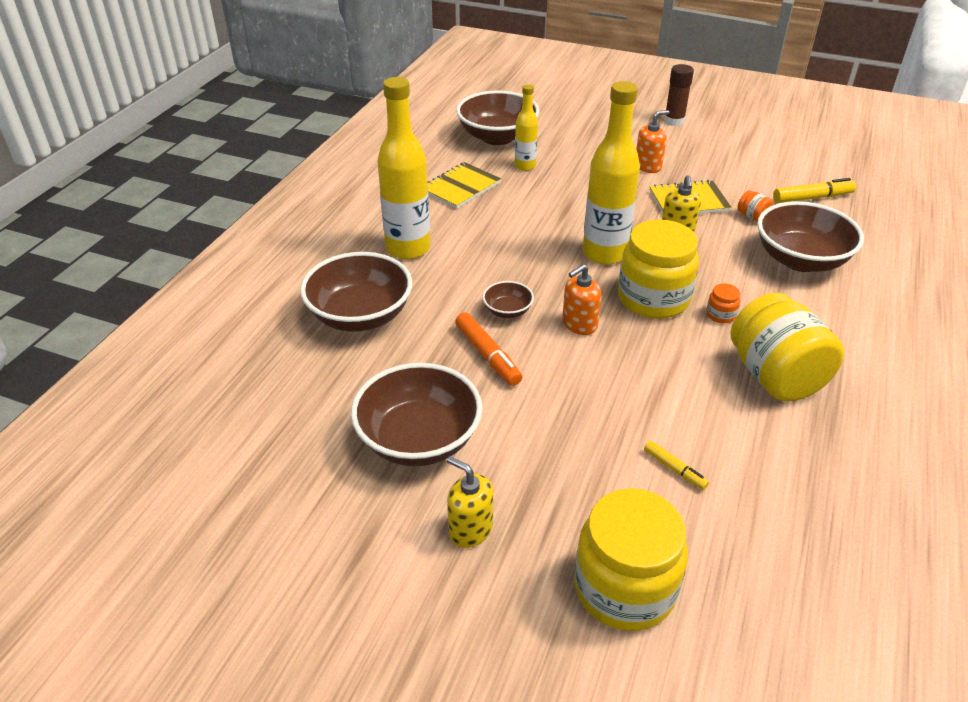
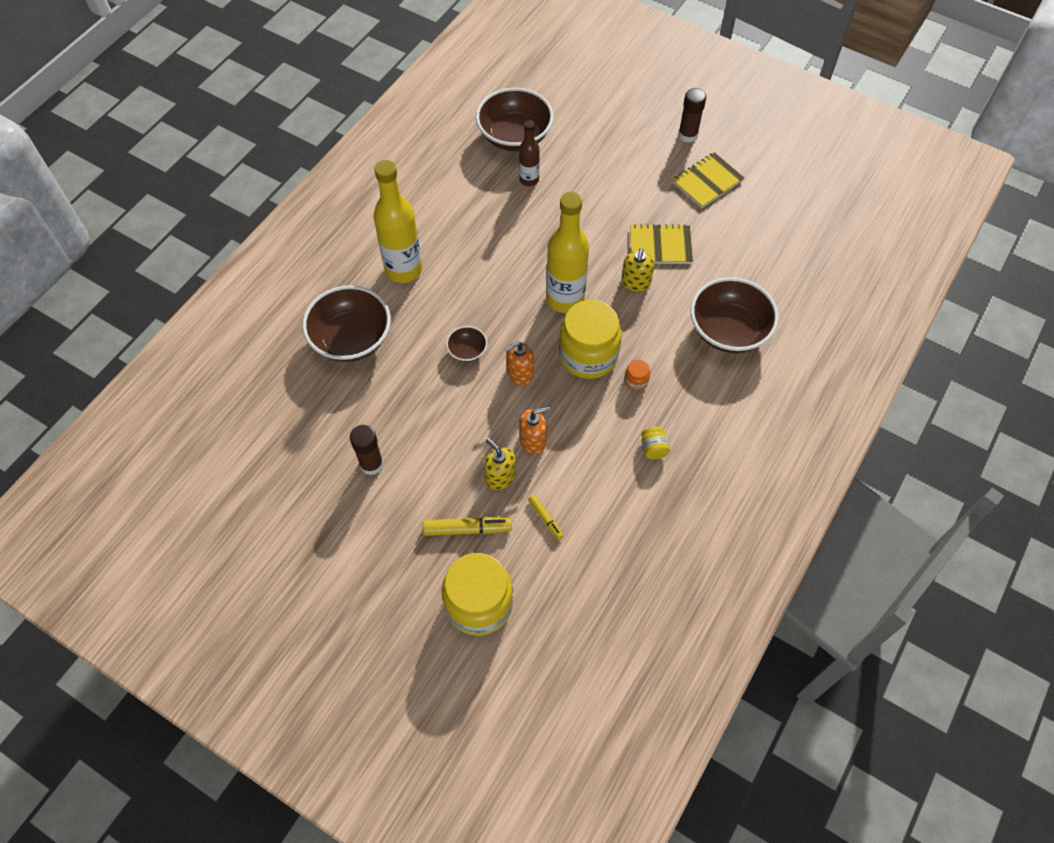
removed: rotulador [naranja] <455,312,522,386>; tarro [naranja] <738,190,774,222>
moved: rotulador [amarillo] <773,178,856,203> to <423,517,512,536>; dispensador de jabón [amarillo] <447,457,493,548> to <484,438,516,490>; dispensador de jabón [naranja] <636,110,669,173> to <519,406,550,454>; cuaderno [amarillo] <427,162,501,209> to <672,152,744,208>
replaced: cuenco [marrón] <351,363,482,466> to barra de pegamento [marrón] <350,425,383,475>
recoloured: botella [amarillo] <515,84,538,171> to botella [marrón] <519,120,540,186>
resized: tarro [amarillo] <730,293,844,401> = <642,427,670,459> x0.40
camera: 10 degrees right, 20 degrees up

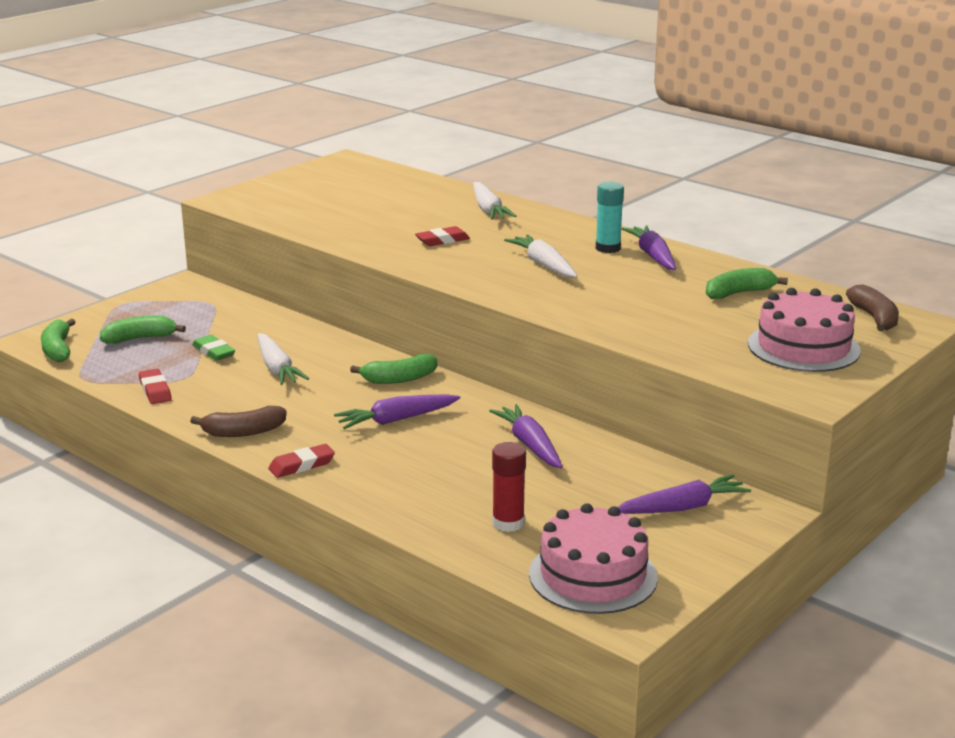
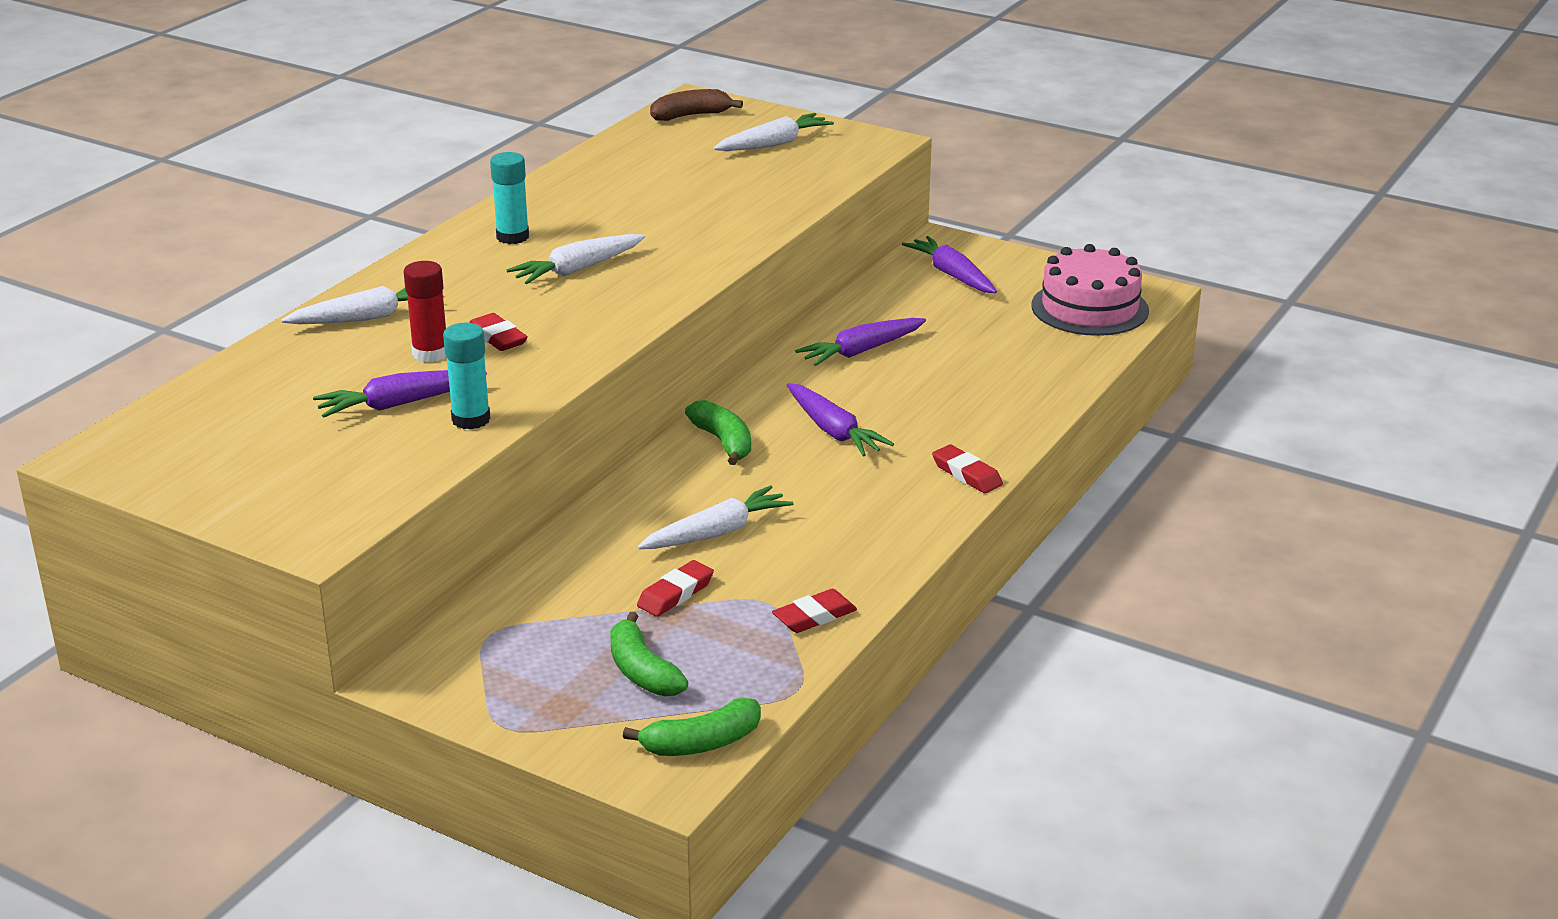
removed: plátano [marrón] <190,406,286,437>; plátano [verde] <706,268,788,299>
added: barra de pegamento [turquesa] <443,323,491,429>
moved: zanahoria [morado] <622,225,676,270> to <313,370,487,418>; barra de pegamento [rojo] <492,442,526,532> to <404,261,446,362>
replaced: tarta [rosa] <748,288,861,372> to zanahoria [blanco] <713,113,834,151>
recoloured: goma de borrar [verde] <192,335,235,361> to goma de borrar [rojo] <637,560,714,617>
camera: 100 degrees left, 5 degrees up

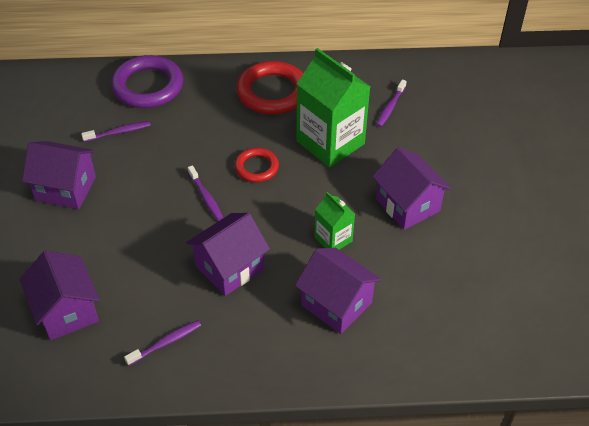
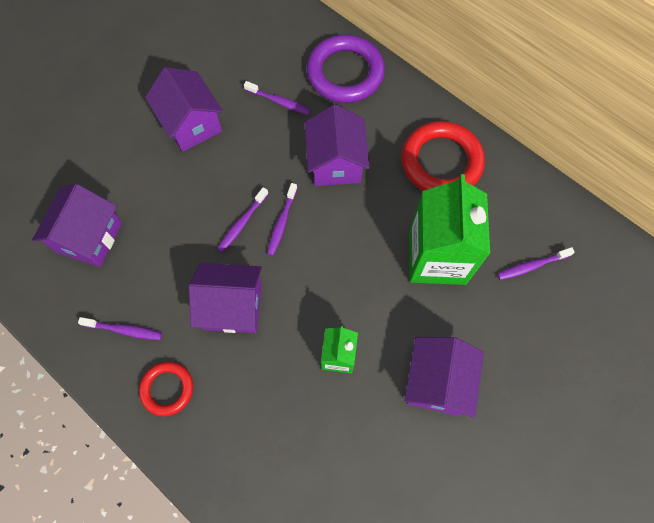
added: cepillo de dientes [morado] <217,187,268,252>
moved: anillo [rojo] <234,148,279,182> to <139,362,193,416>; casa [morado] <295,248,382,334> to <305,104,370,186>
camera: 45 degrees right, 20 degrees up

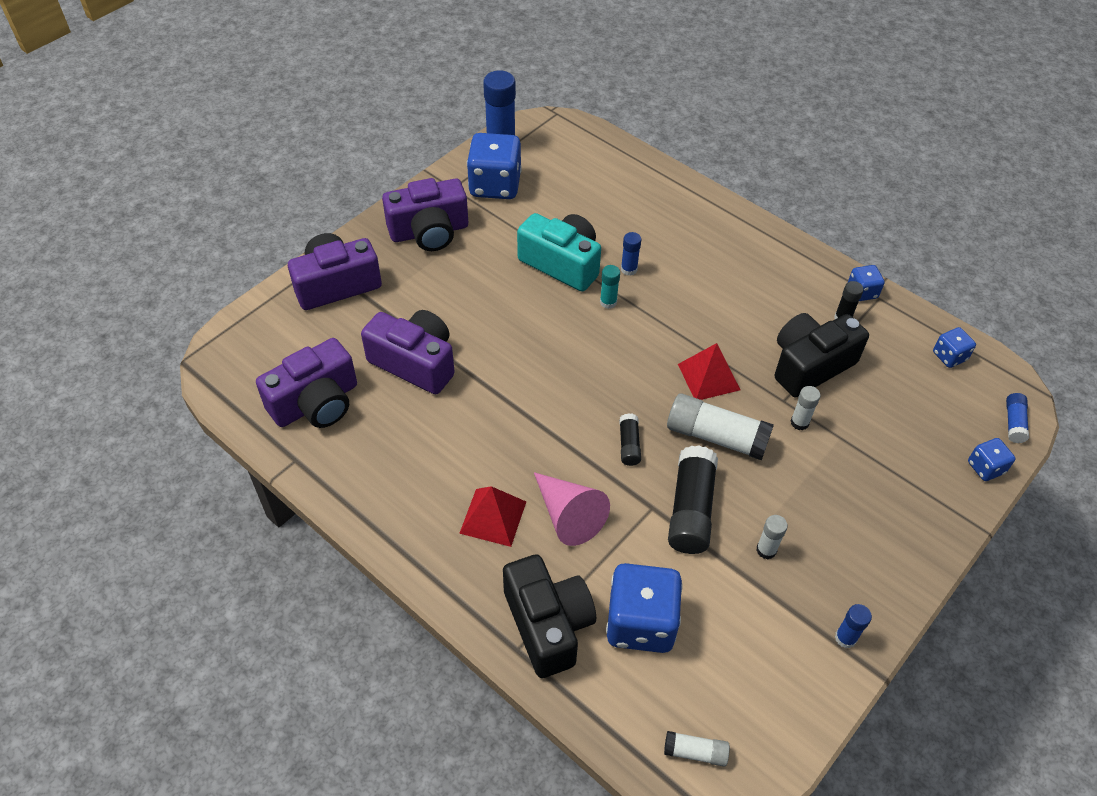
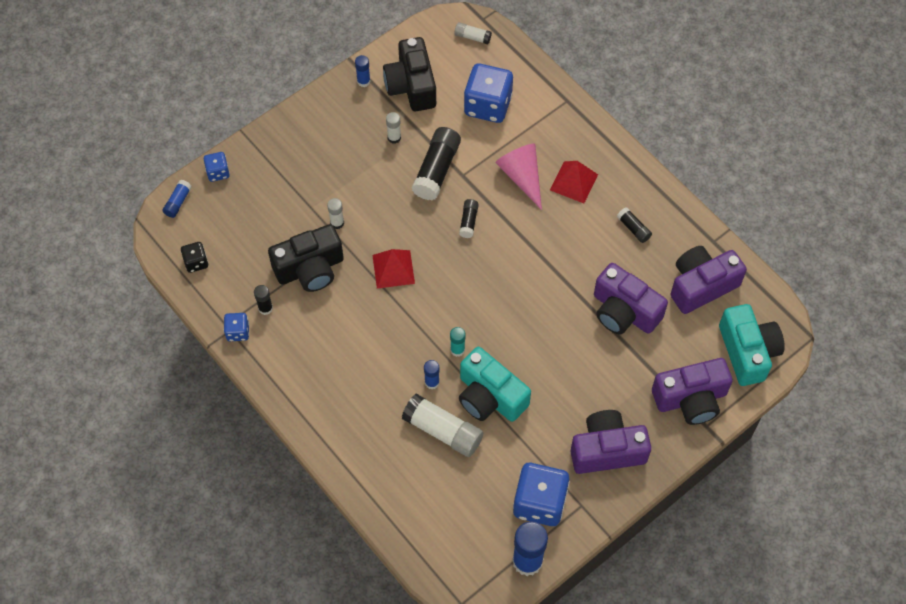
added: barra de pegamento [negro] <617,207,652,243>; cámara [turquesa] <719,304,785,386>
moved: cámara [negro] <503,554,596,678> to <383,37,436,111>; barra de pegamento [blanco] <667,393,774,460> to <402,394,483,457>
recoloured: dado [azul] <933,327,976,368> to dado [negro] <181,242,208,273>
camera: 170 degrees left, 10 degrees up

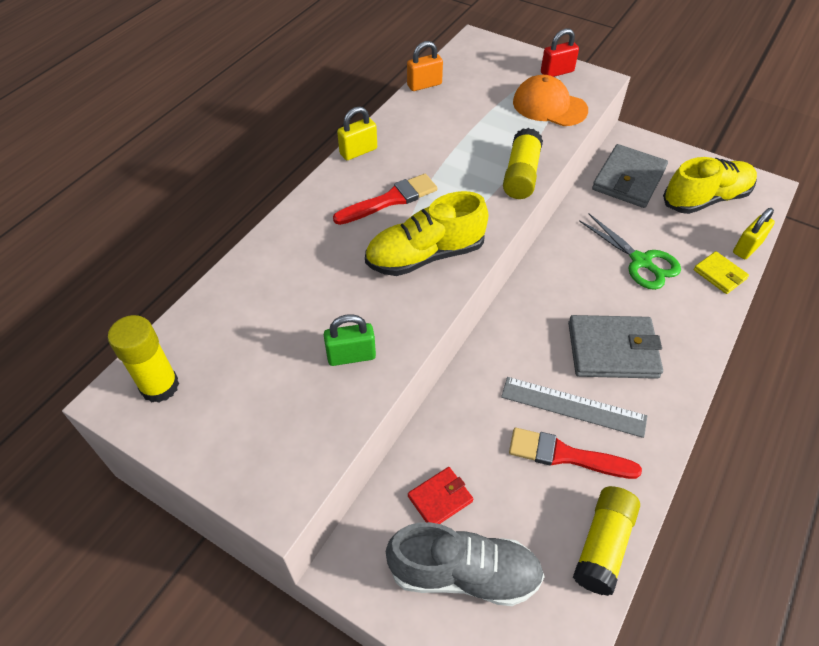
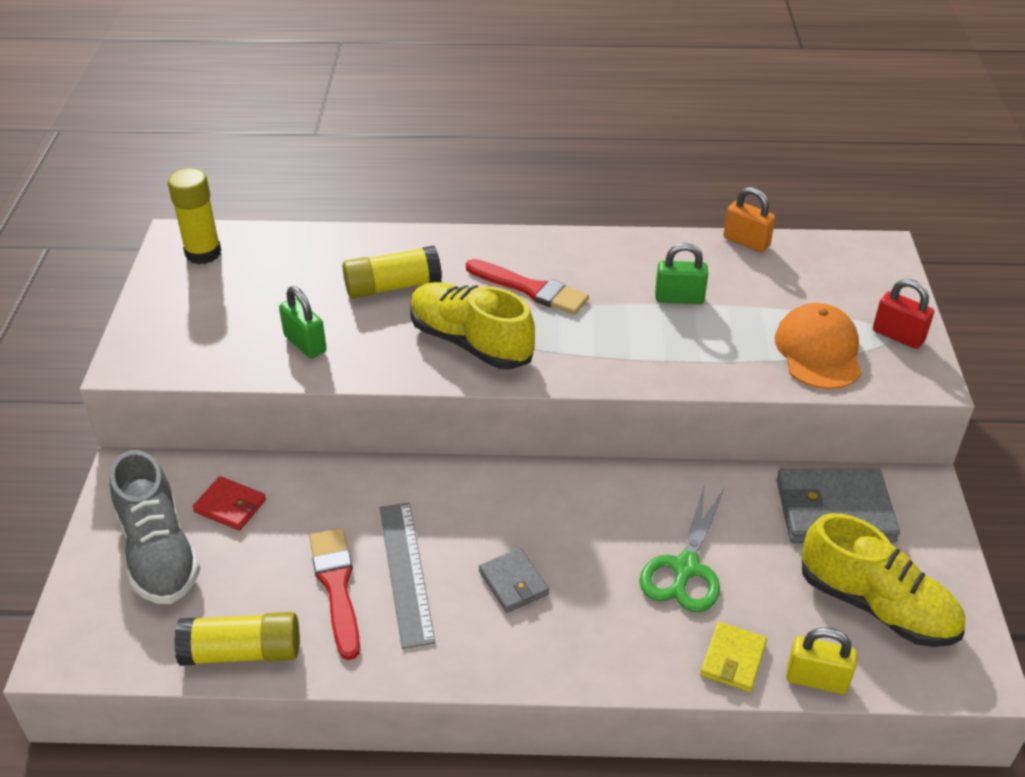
removed: candado [amarillo] <337,106,377,160>
added: candado [verde] <655,243,708,304>
moved: barra de pegamento [amarillo] <503,128,543,199> to <343,246,442,299>
resized: cartera [gris] <568,315,663,379> = <479,548,549,613> x0.54
camera: 60 degrees right, 10 degrees down

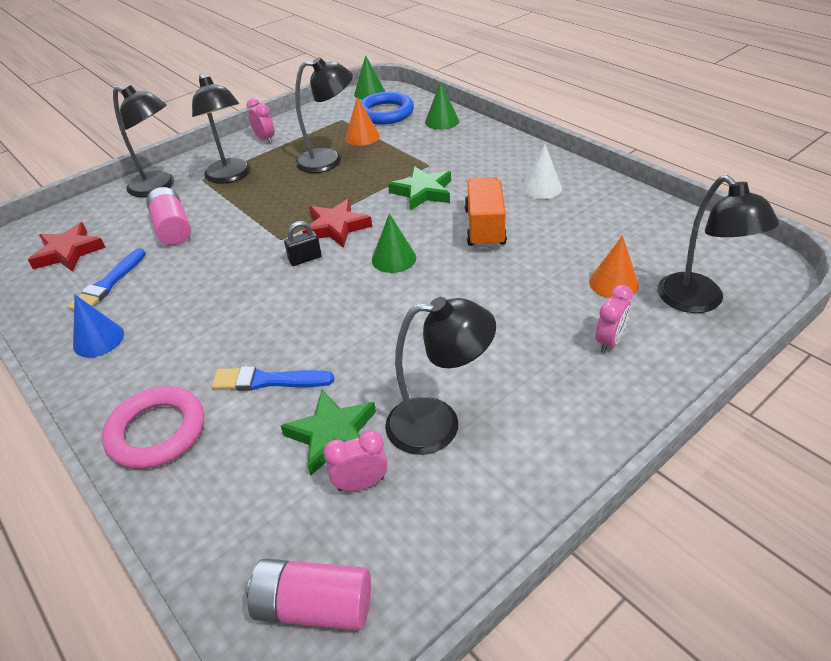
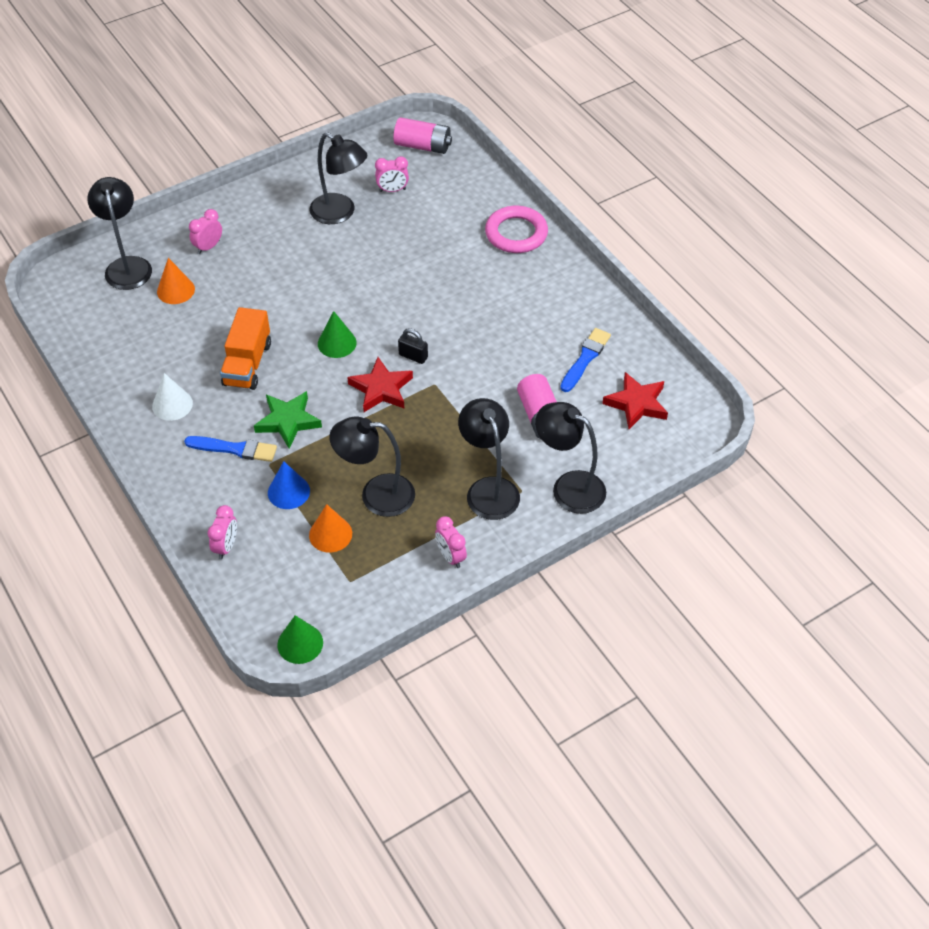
removed: estrella [verde] <281,390,376,476>; anillo [azul] <360,92,414,125>
moved: pincel [azul] <212,366,334,391> to <184,436,277,462>; cono [azul] <73,295,124,357> to <268,461,310,509>
replaced: cono [verde] <425,81,459,130> to despertador [rosa] <208,505,237,559>
turned: lámpara [negro] <385,297,496,455> = <310,132,368,224> 150 degrees counterclockwise; candado [negro] <284,221,322,266> = <398,328,428,364> 45 degrees clockwise
camera: 175 degrees left, 10 degrees up

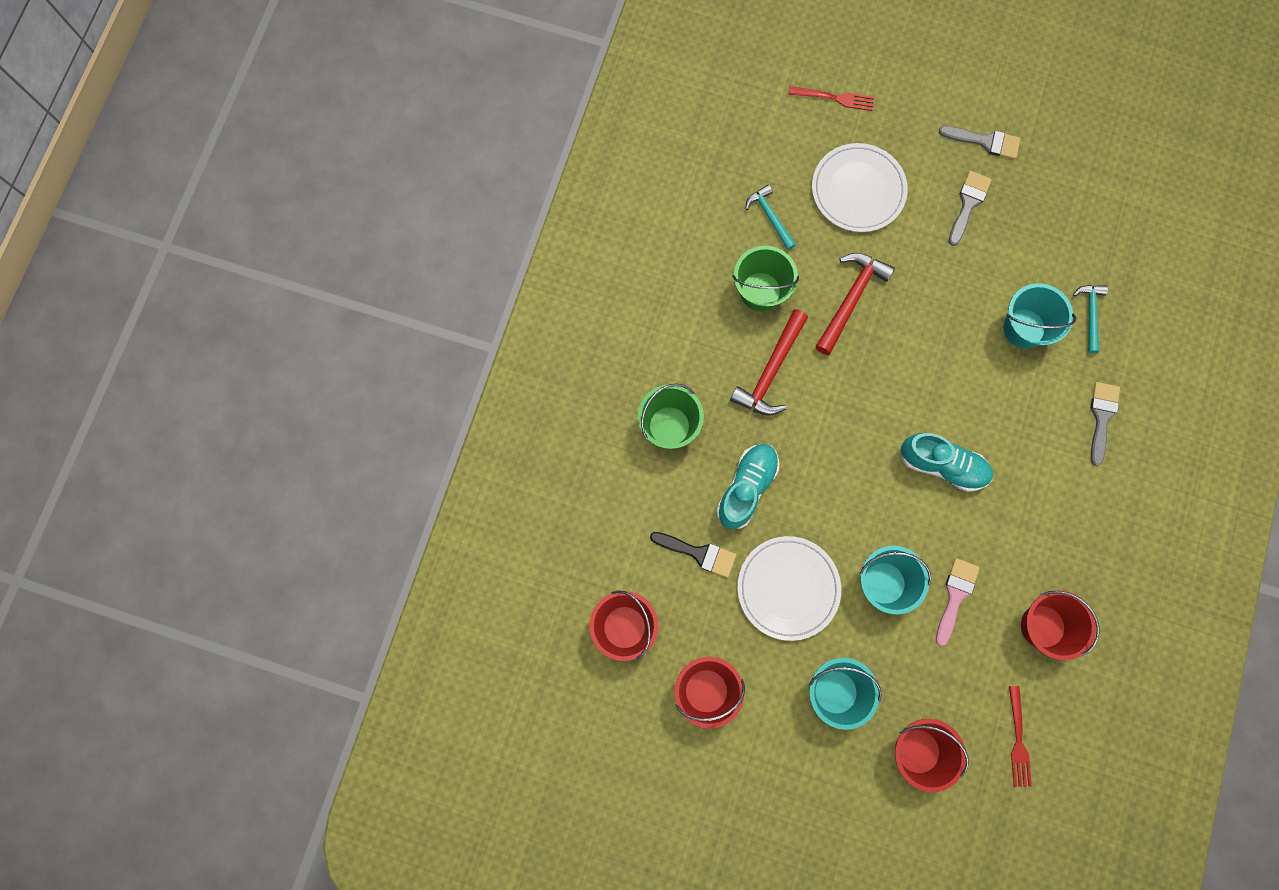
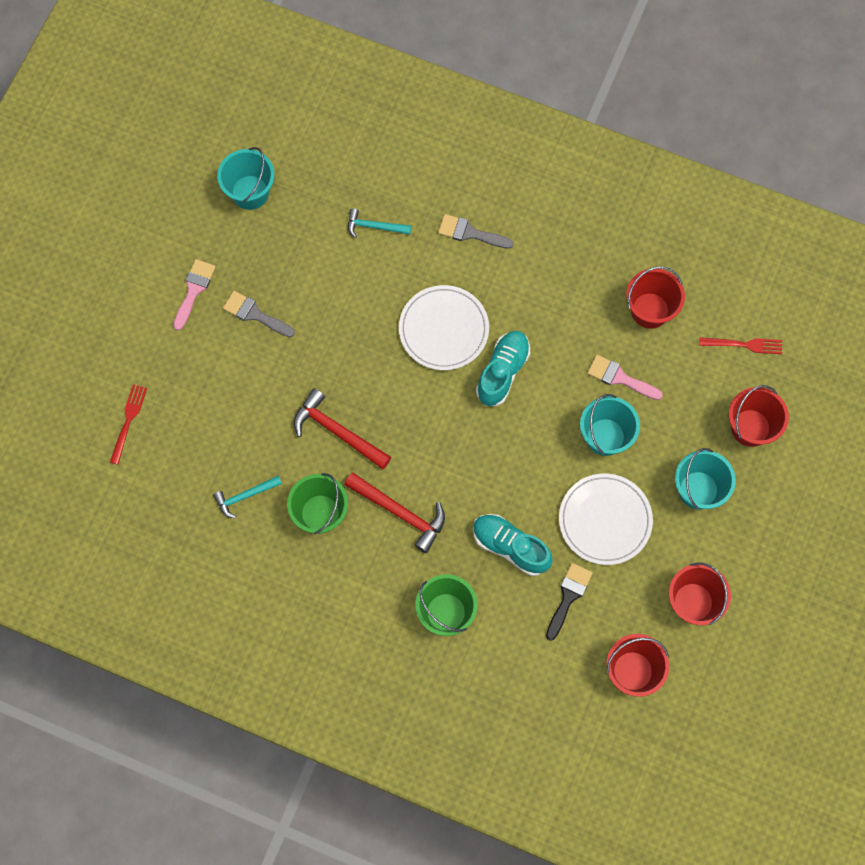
moved: balde [turquesa] <1003,283,1076,349> to <217,147,274,210>; plato [blanco] <812,143,908,232> to <399,285,489,370>
recoloured: pincel [gris] <939,126,1021,159> to pincel [rosa] <173,259,216,331>
camera: 85 degrees left, 5 degrees down

